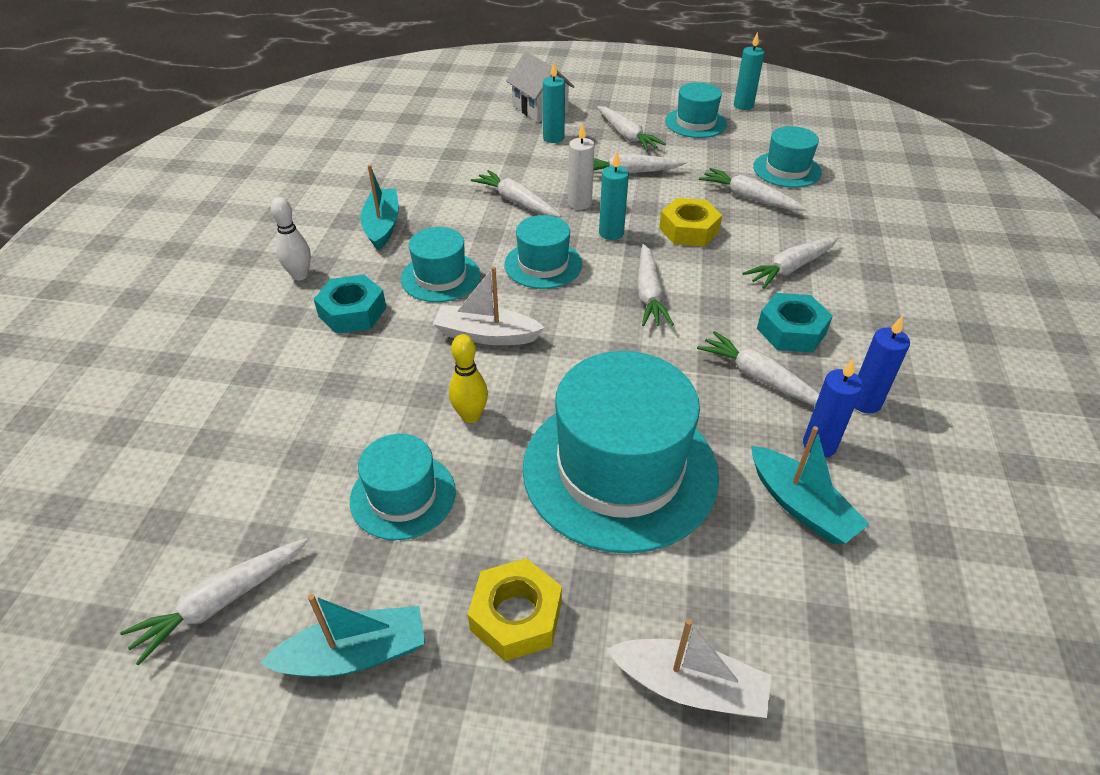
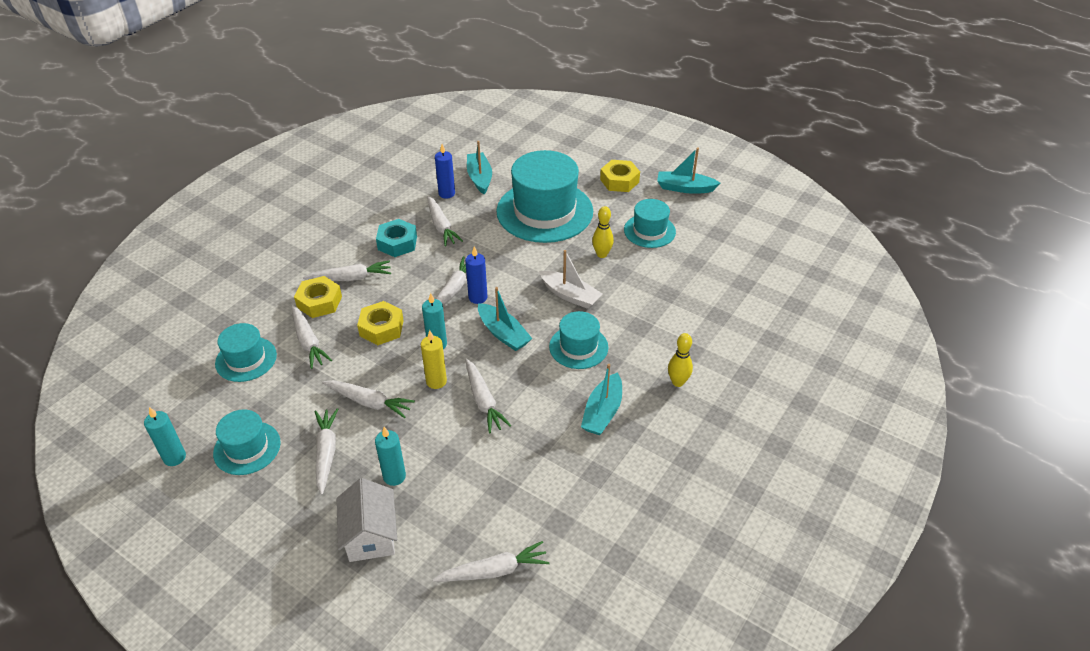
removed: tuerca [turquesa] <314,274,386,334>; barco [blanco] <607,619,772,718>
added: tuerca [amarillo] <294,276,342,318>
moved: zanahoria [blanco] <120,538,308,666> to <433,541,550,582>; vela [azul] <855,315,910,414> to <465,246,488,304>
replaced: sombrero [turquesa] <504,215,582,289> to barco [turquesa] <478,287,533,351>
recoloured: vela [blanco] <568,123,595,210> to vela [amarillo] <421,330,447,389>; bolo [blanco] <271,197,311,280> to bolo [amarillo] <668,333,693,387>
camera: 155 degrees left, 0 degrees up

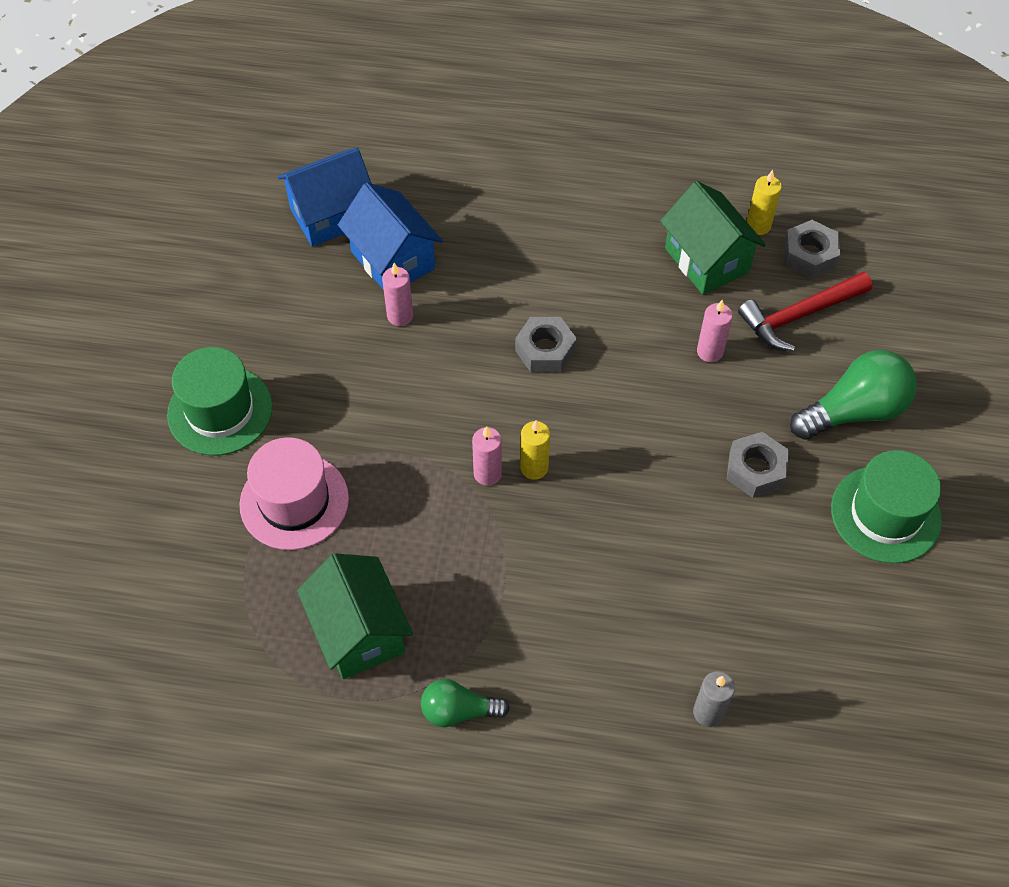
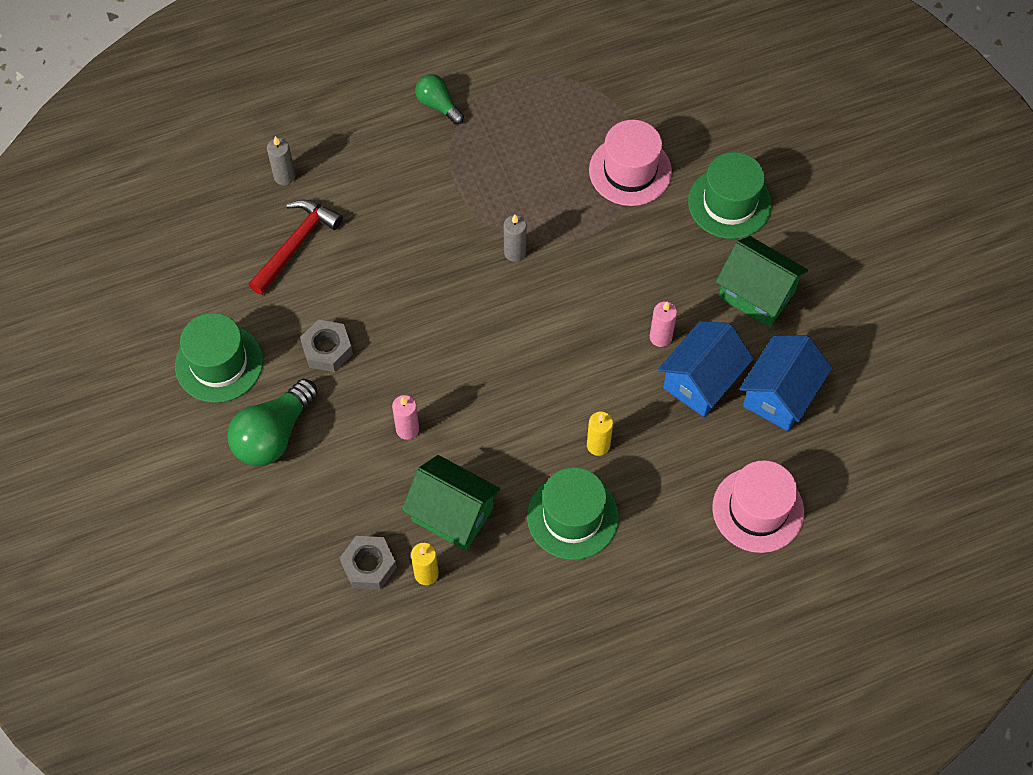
removed: tuerca [gris] <515,317,577,373>
added: sombrero [verde] <527,467,619,560>; sombrero [rosa] <712,460,804,553>
moved: martillo [rojo] <738,272,872,351> to <248,199,343,295>; vela [amarillo] <520,420,550,480> to <587,411,613,456>; casa [verde] <297,553,413,679> to <716,236,808,327>
recoloured: vela [rosa] <472,426,502,486> to vela [gris] <504,215,527,262>
turned: bombilla [verde] <421,679,510,727> = <415,74,464,124> 105 degrees counterclockwise; casa [azul] <338,182,443,290> = <658,321,754,417> 75 degrees counterclockwise
camera: 150 degrees right, 5 degrees up

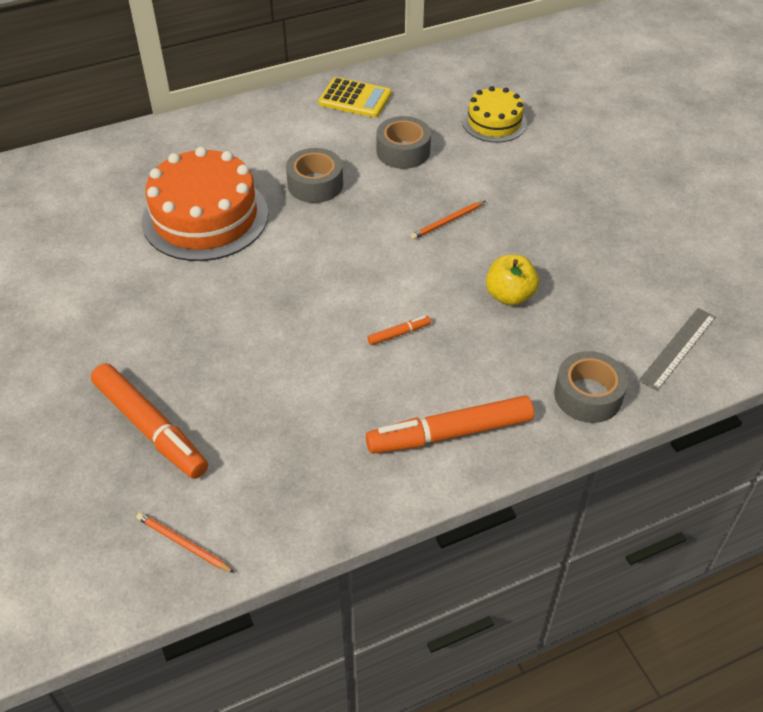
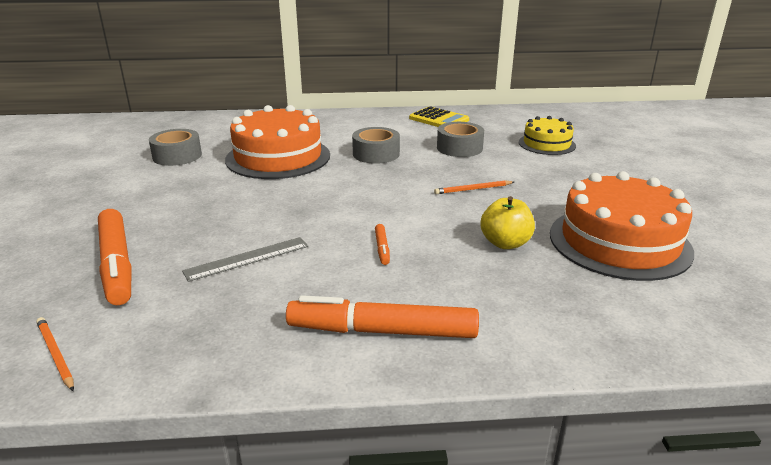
added: tarta [naranja] <550,171,694,281>
moved: cinta adhesiva [gris] <554,351,628,423> to <149,129,202,166>; regla [gris] <639,308,716,391> to <182,237,308,282>
turned: rotulador [naranja] <368,316,431,345> = <375,224,390,265> 90 degrees clockwise
camera: 20 degrees right, 20 degrees down

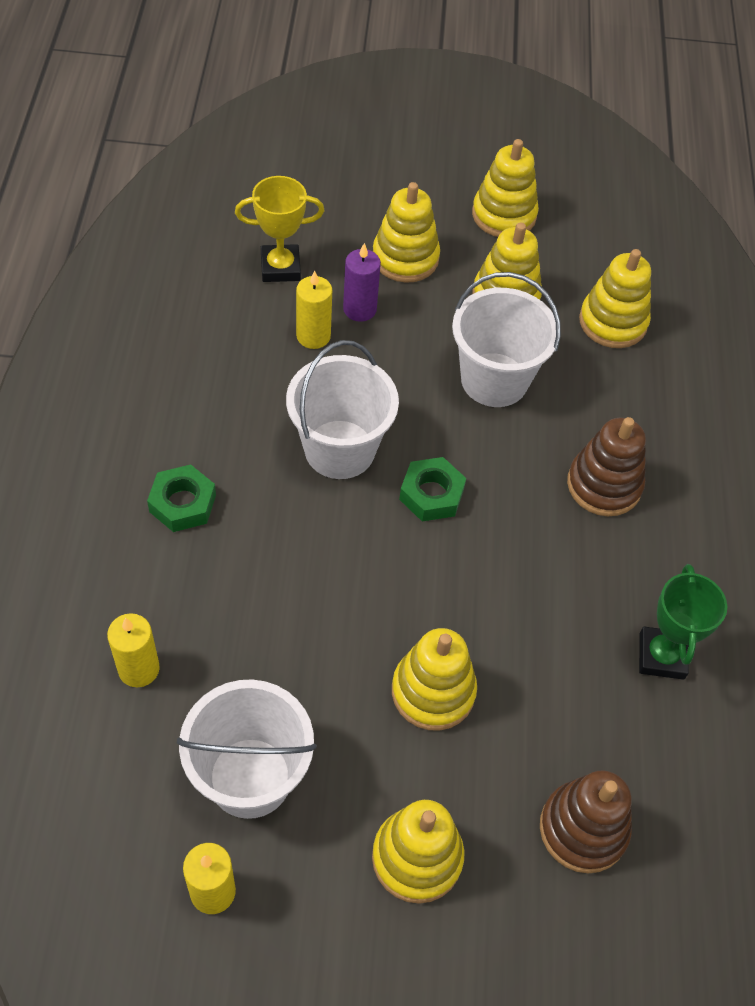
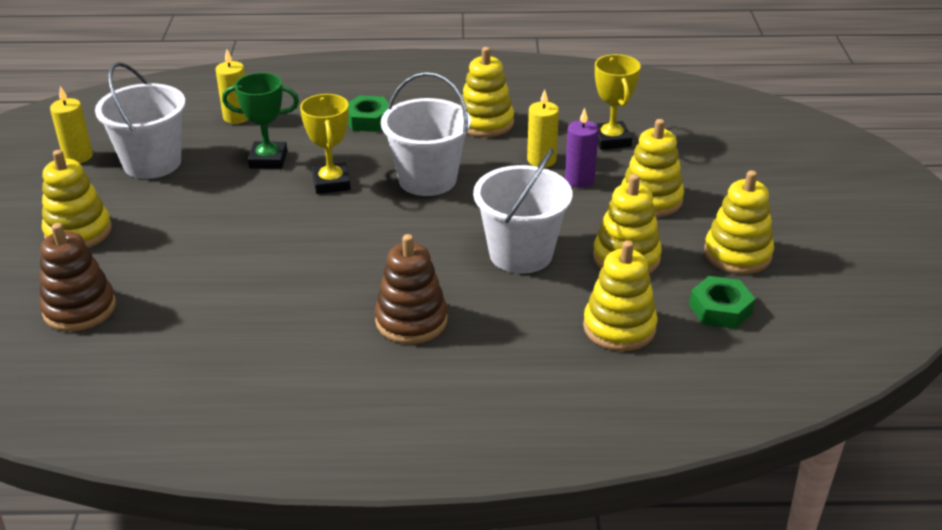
added: trofeo [amarillo] <300,94,351,194>
moved: trofeo [verde] <639,564,727,680> to <222,73,299,169>; juguete apilable [amarillo] <392,628,477,731> to <460,47,514,137>; tuerca [verde] <399,457,466,522> to <689,276,755,329>
camera: 90 degrees right, 20 degrees down

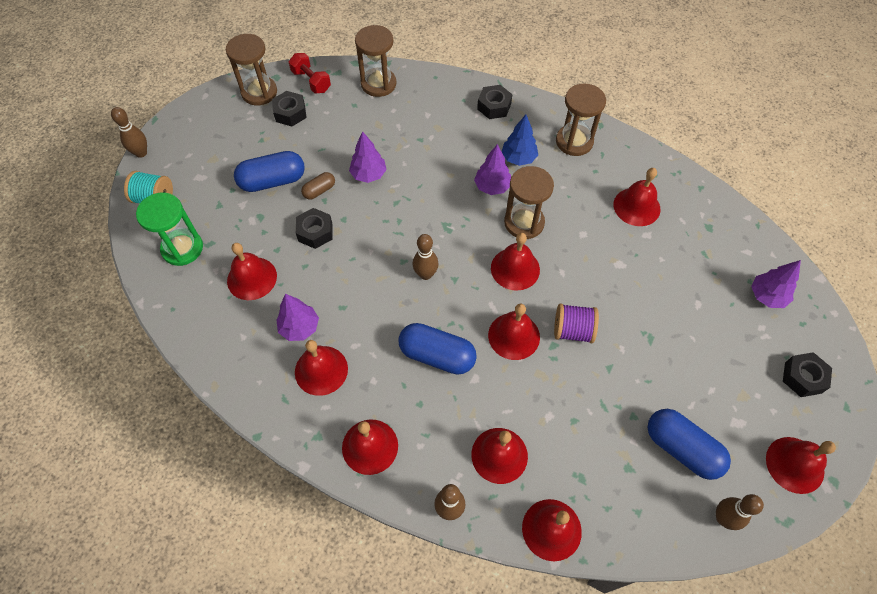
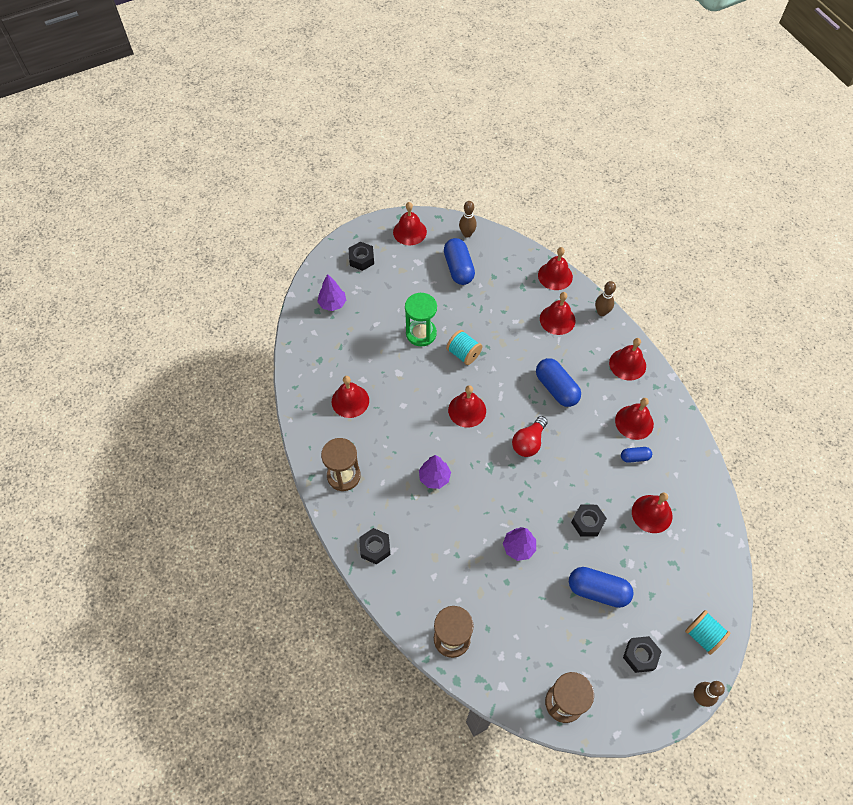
removed: mancuerna [rojo] <289,53,331,93>; cápsula [marrón] <301,172,335,200>; campana [rojo] <488,304,540,360>; árbol [azul] <502,114,538,166>; reloj de arena [marrón] <504,166,554,239>
moved: reloj de arena [verde] <136,193,203,266> to <405,293,437,346>; tuerca [negro] <272,91,307,126> to <623,636,662,673>
replaced: bolo [marrón] <413,234,439,280> to bombilla [rojo] <512,416,548,457>; árbol [morado] <276,294,319,341> to cápsula [azul] <621,447,652,463>
recoloured: carrete [morado] <554,304,599,343> to carrete [turquesa] <446,330,482,365>
camera: 145 degrees left, 0 degrees up

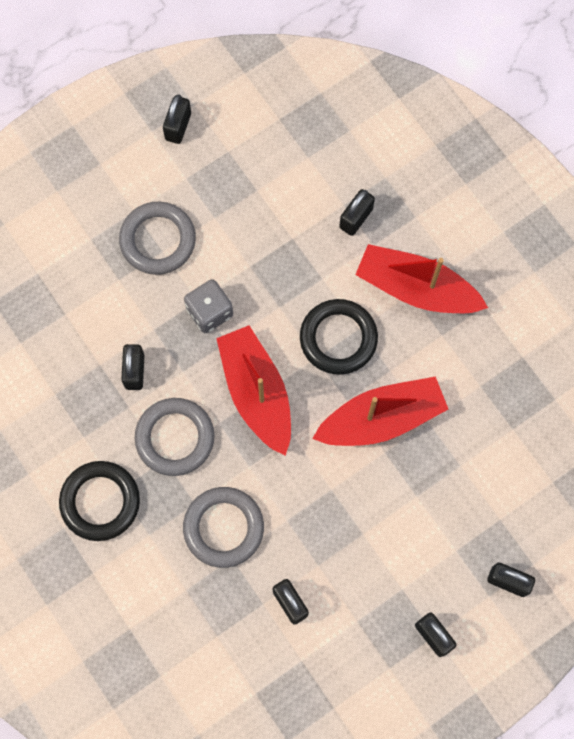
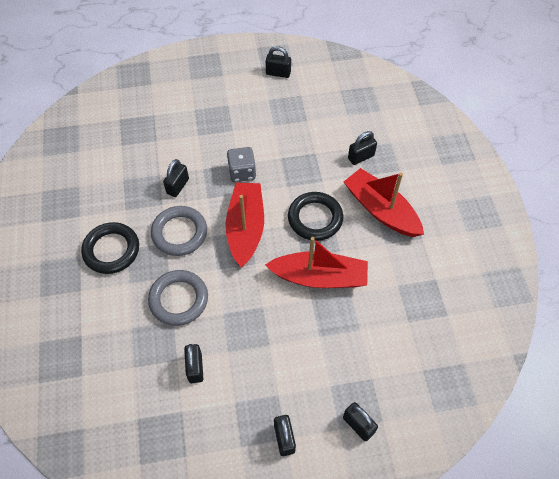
removed: anillo [gris] <119,202,196,275>
turned: candado [negro] <163,94,191,144> = <266,46,291,78> 60 degrees clockwise
camera: 25 degrees right, 15 degrees down

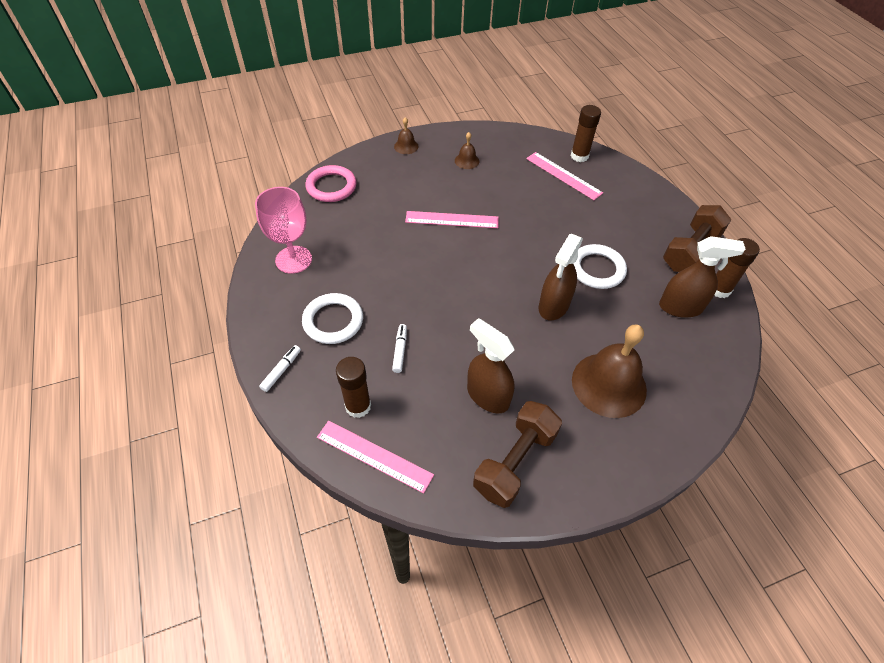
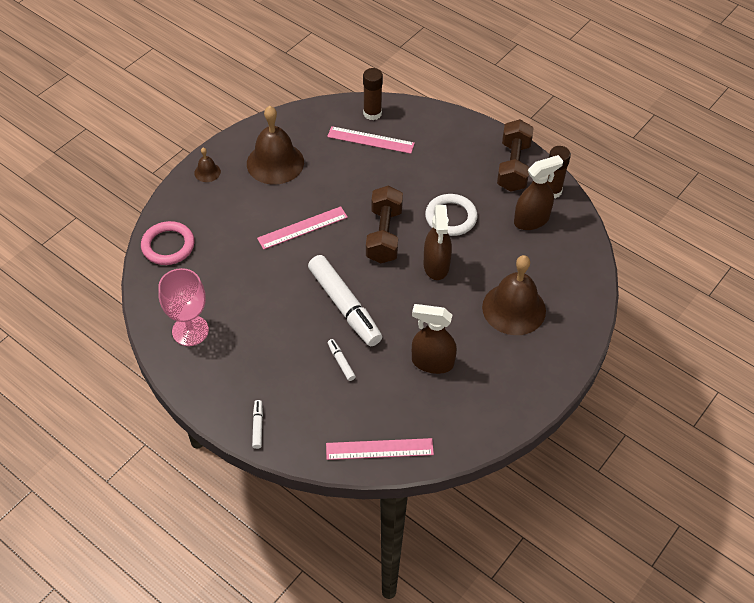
removed: anillo [blanco] <302,293,363,344>; barra de pegamento [marrón] <336,357,371,418>
added: rotulador [blanco] <308,255,382,346>
moved: mancuerna [marrón] <473,401,562,508> to <366,186,403,263>
resized: campana [marrón] <455,132,479,169> = <247,106,304,185> x2.21
camera: 30 degrees left, 0 degrees up

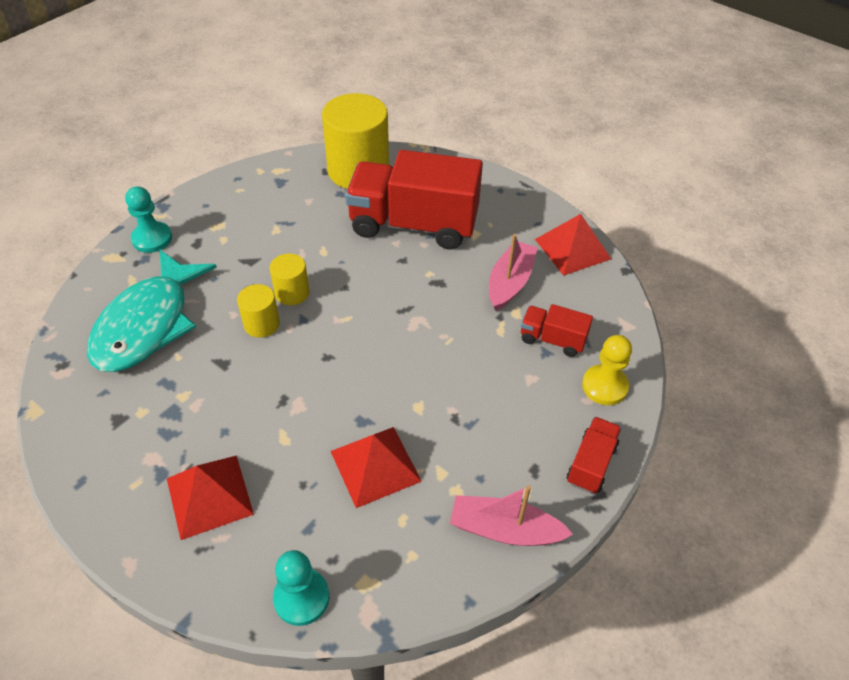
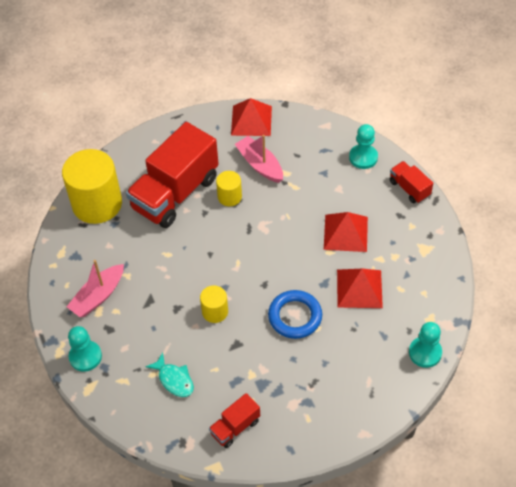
added: anillo [azul] <268,290,322,339>
moved: barco [rosa] <450,485,573,546> to <67,260,124,317>; camión [rojo] <521,304,593,357> to <209,393,260,448>; cilindro [amarillo] <270,253,309,305> to <216,171,242,206>; pirámide [rojo] <167,456,254,540> to <324,212,368,252>
recoloured: peón [amarillo] <582,335,632,405> to peón [turquesa] <349,124,378,169>
resized: pez [turquesa] <87,250,217,372> = <145,353,194,397> x0.45
camera: 60 degrees left, 5 degrees up

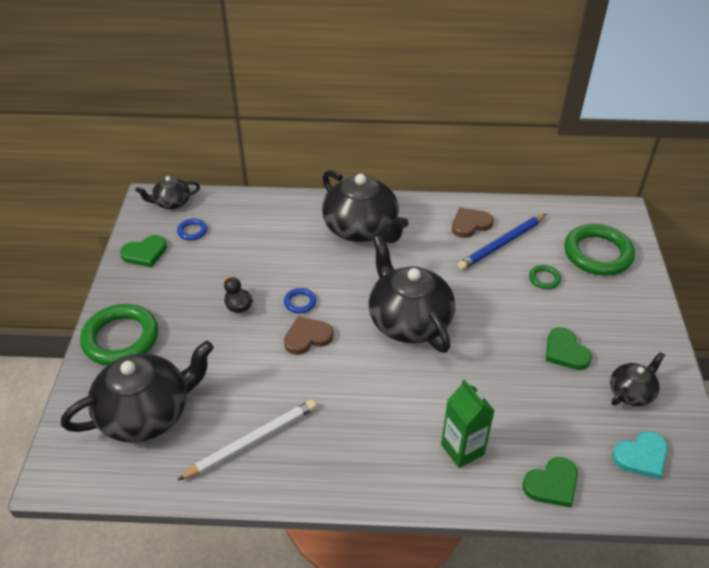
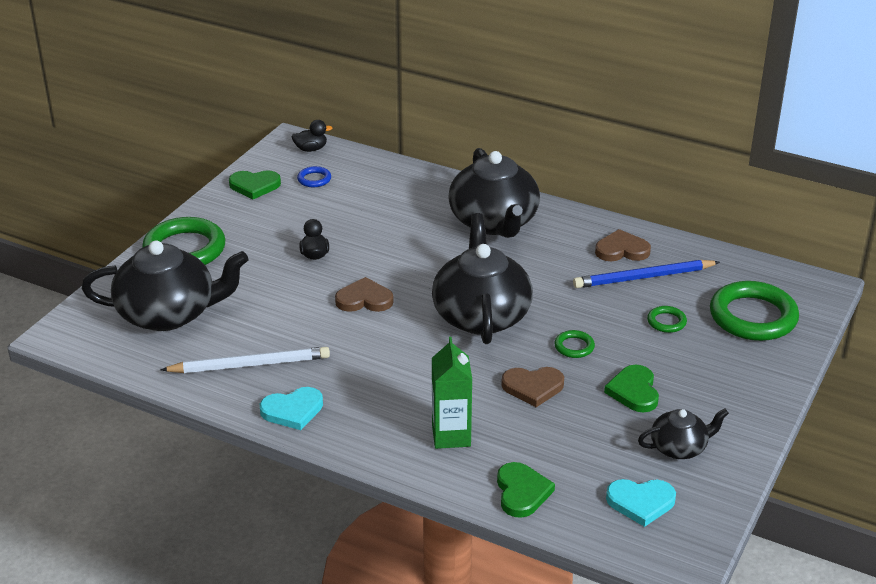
removed: anillo [azul] <284,288,316,313>
added: corazón [turquesa] <260,387,323,430>; corazón [marrón] <501,367,564,407>; anillo [verde] <554,330,595,358>
replaced: tetera [negro] <136,176,200,209> to pato [negro] <291,120,332,152>
turned: corazón [verde] <522,457,578,507> = <497,462,555,518> 90 degrees counterclockwise
camera: 25 degrees right, 10 degrees down

